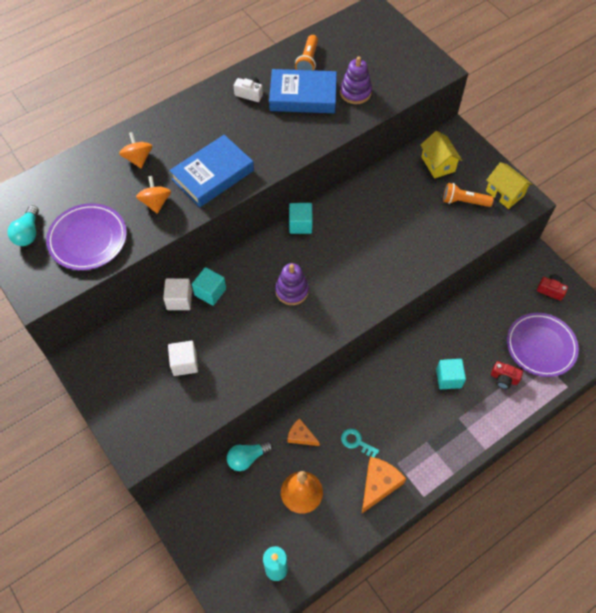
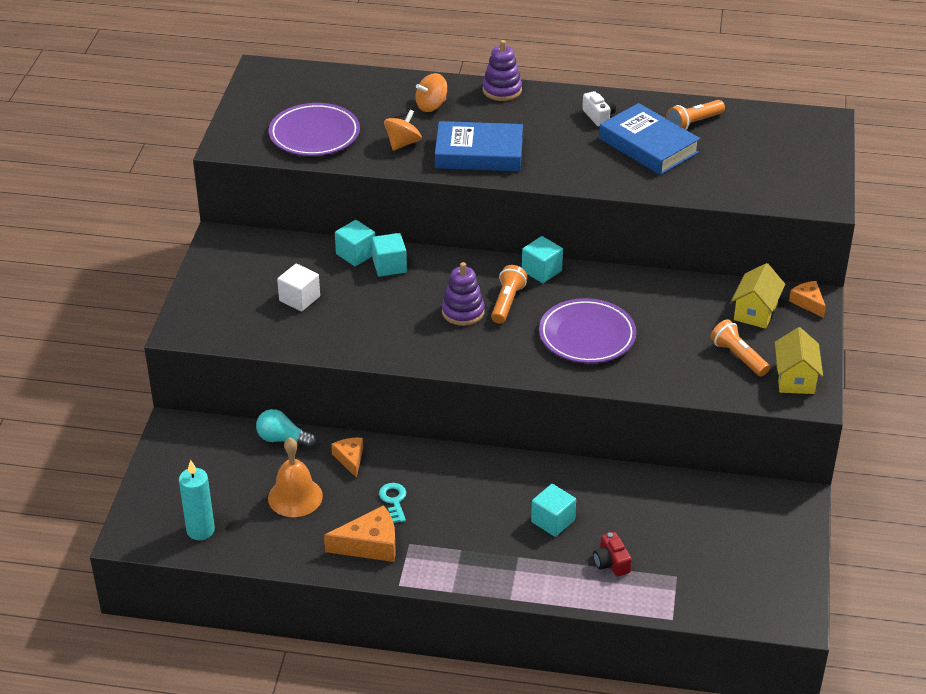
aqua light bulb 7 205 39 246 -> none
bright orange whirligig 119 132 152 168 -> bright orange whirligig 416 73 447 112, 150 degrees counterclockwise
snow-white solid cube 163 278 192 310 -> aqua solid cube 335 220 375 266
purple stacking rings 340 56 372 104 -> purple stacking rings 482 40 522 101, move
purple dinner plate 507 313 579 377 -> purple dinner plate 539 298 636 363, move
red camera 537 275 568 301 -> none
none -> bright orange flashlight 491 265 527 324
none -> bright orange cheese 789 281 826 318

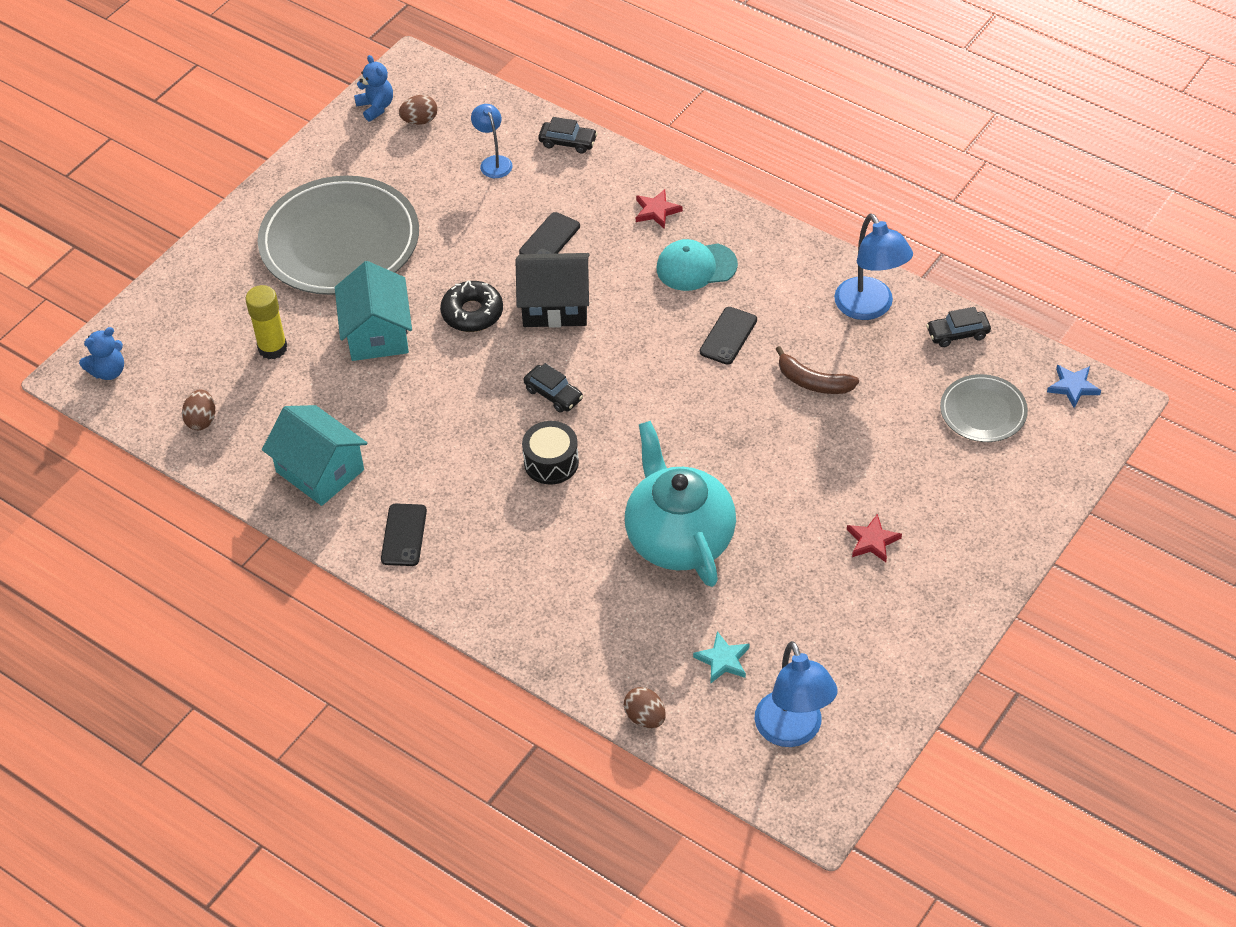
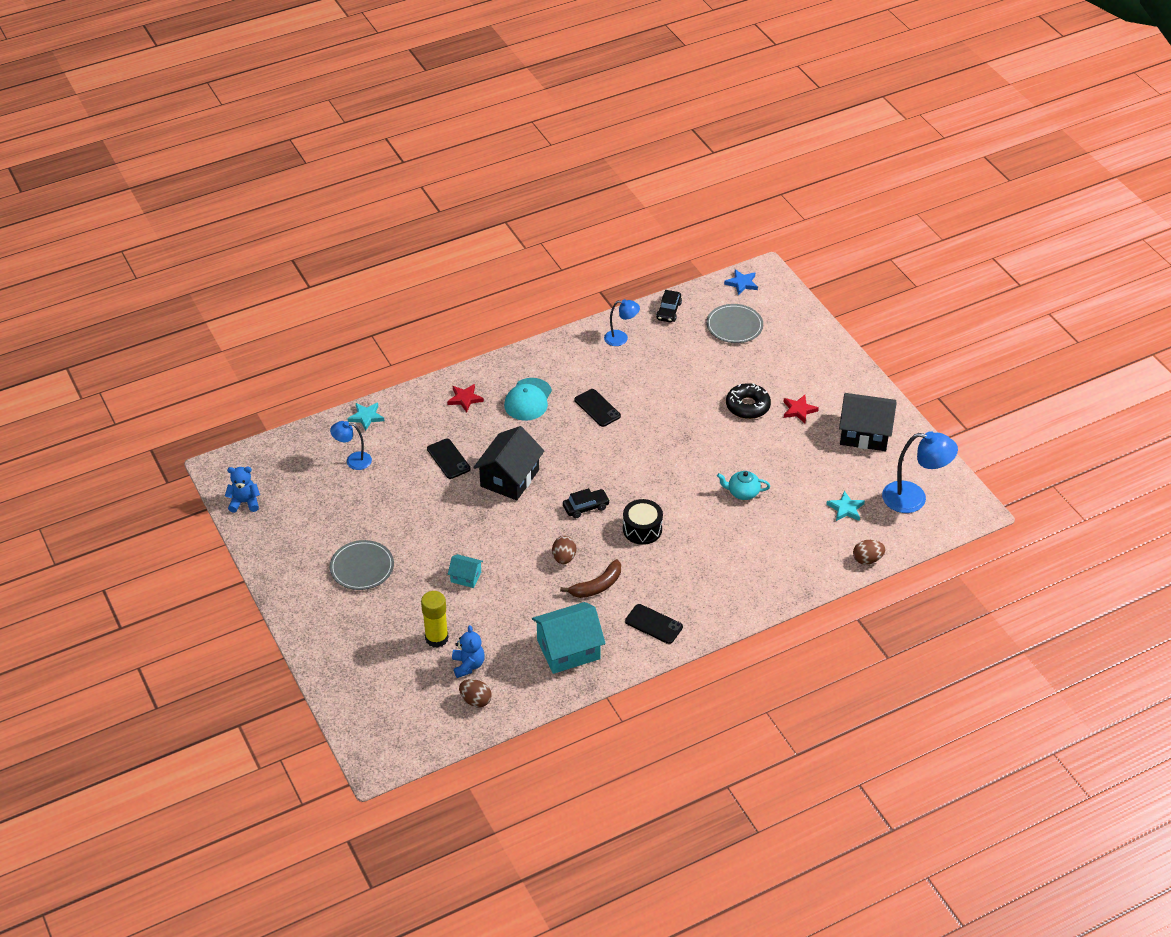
royal blue stuffed bear 79 327 124 380 -> royal blue stuffed bear 452 625 485 678, move
grey dinner plate 258 176 419 295 -> grey dinner plate 330 540 394 590, x0.50
aqua toy house 335 261 412 361 -> aqua toy house 448 554 483 588, x0.50
dark brown toy egg 399 95 438 125 -> dark brown toy egg 552 536 577 564, move
jet-black doughnut 440 280 503 332 -> jet-black doughnut 726 383 771 419, move
jet-black automobile 538 117 597 154 -> aqua star 347 403 384 431
aqua china teapot 625 421 736 587 -> aqua china teapot 717 471 770 500, x0.42
dark brown toy banana 776 346 859 394 -> dark brown toy banana 560 559 621 598, move
royal blue desk lamp 834 214 913 320 -> royal blue desk lamp 604 299 640 346, x0.59
none -> jet-black toy house 839 393 897 451

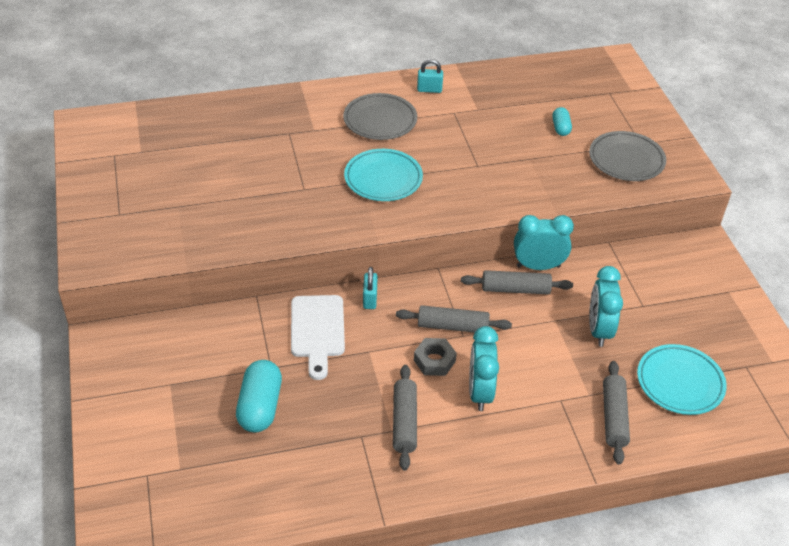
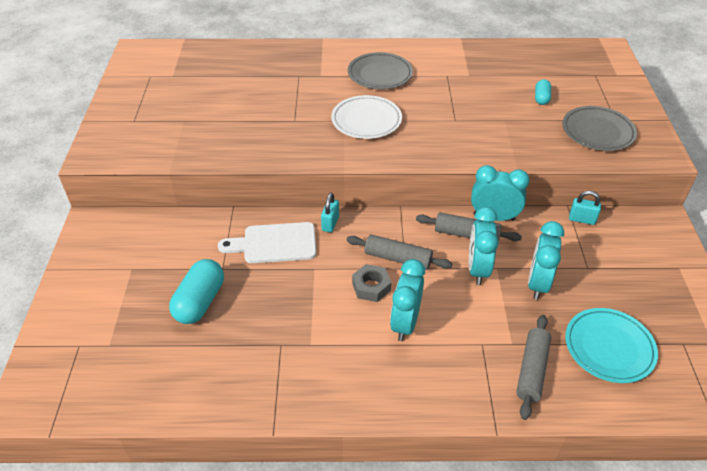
snow-white bread board 291 295 345 380 -> snow-white bread board 218 222 316 263, 75 degrees clockwise
aqua dinner plate 344 149 423 201 -> snow-white dinner plate 331 95 402 139
grey rolling pin 393 365 417 471 -> none
aqua lock 417 59 443 93 -> aqua lock 569 191 601 225, move
none -> aqua clock 469 207 499 285

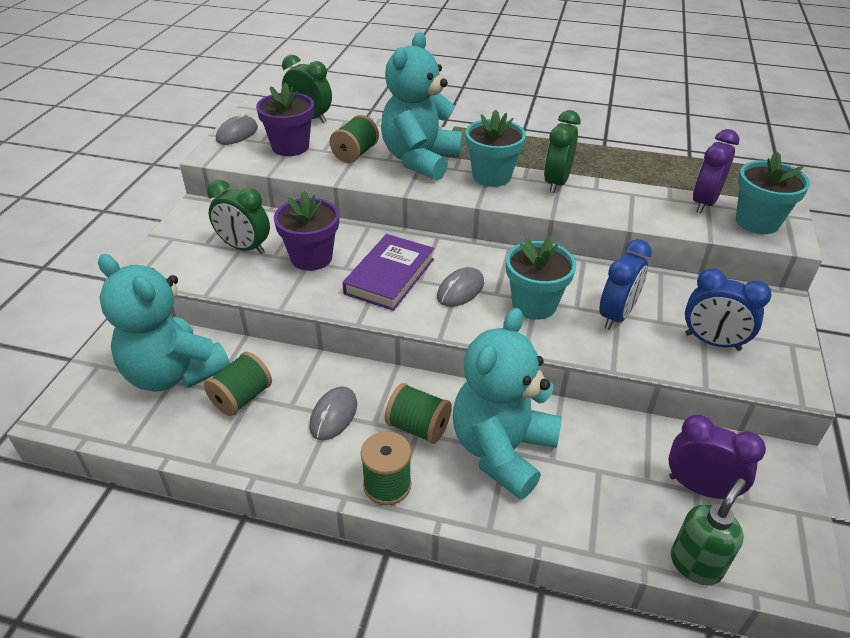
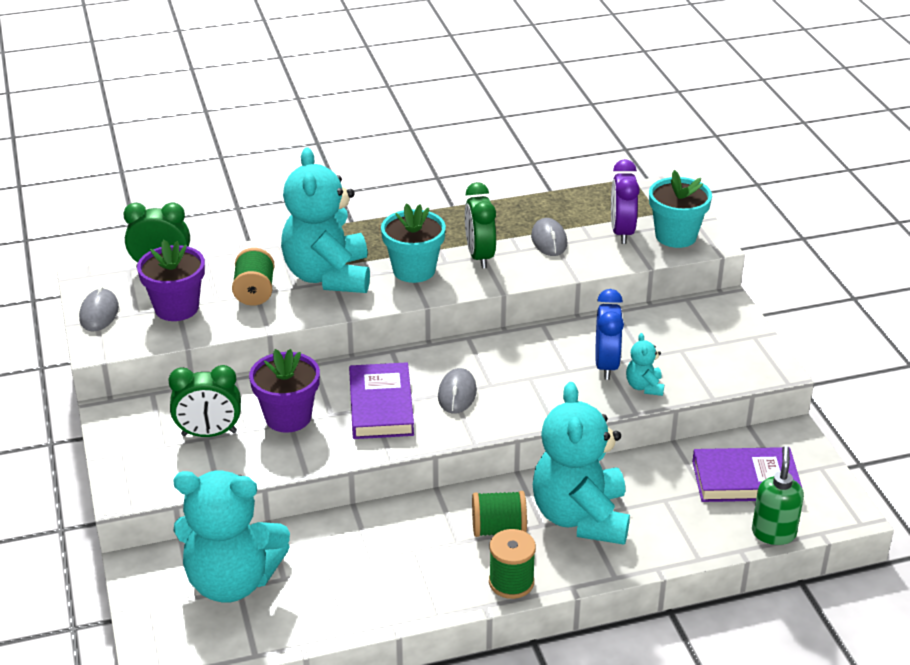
leaf-green reel of thread 204 352 272 416 -> none
grey PC mouse 309 386 357 440 -> grey PC mouse 531 218 567 256, move
aqua plant pot 506 236 576 320 -> none
purple clock 668 415 766 499 -> purple book 692 447 802 502
royal blue clock 685 269 772 351 -> none
none -> aqua stuffed bear 626 333 664 396

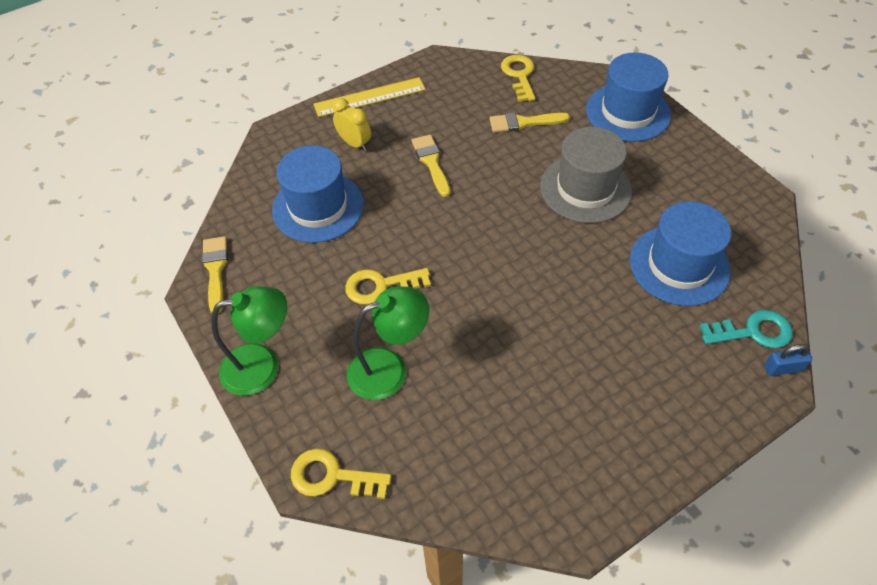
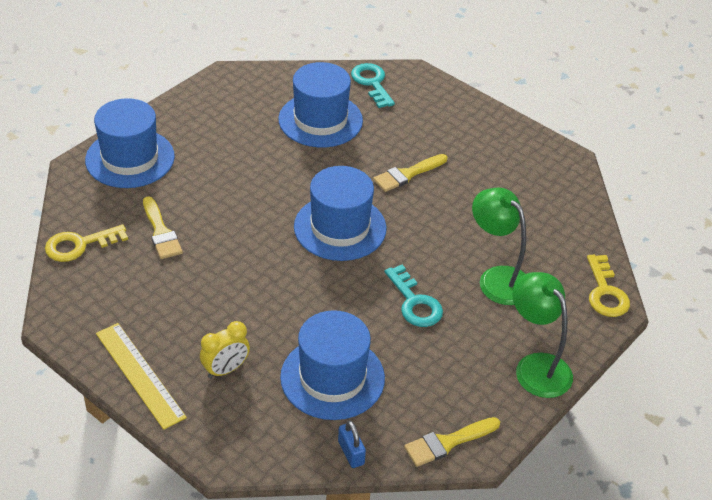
golden clock 333 98 371 151 -> golden clock 200 321 250 378, 150 degrees counterclockwise
golden key 345 268 431 305 -> aqua key 385 265 443 327
golden paint brush 412 135 450 197 -> golden paint brush 373 154 447 192, move
grey hat 540 127 632 223 -> none
royal blue lock 764 344 812 376 -> royal blue lock 338 421 366 468, move
none -> royal blue hat 294 166 387 261

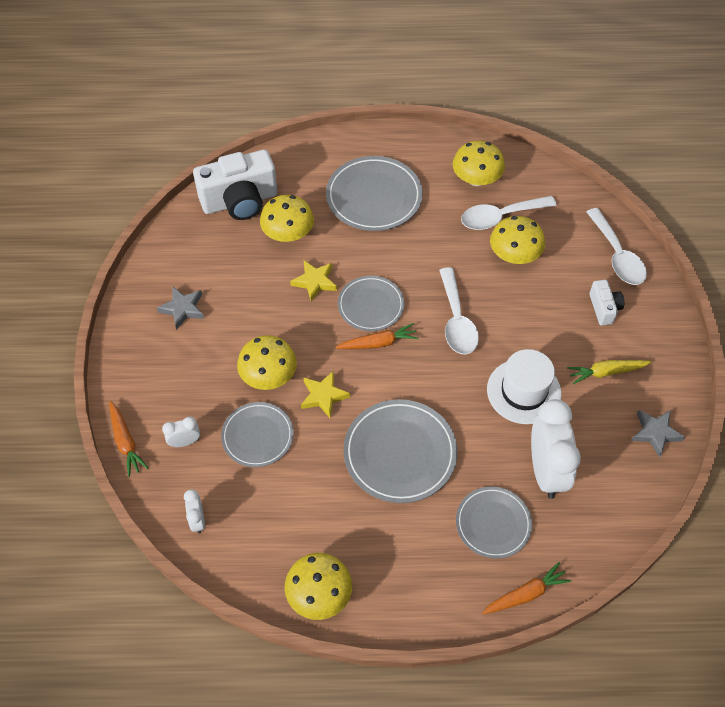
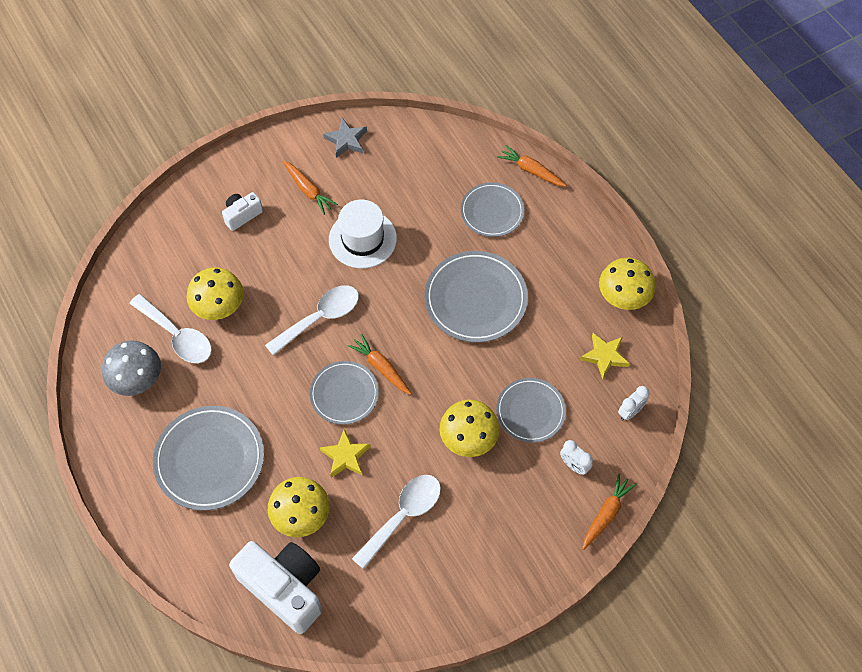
grey star 157 287 204 330 -> none
golden star 301 371 350 418 -> golden star 580 333 630 379, move
golden fungus 453 141 505 186 -> grey fungus 102 340 161 396
snow-white clock 531 399 581 499 -> none
golden root vegetable 567 360 651 384 -> bright orange root vegetable 283 161 338 215
snow-white tablespoon 586 208 647 285 -> snow-white tablespoon 352 475 441 569, move

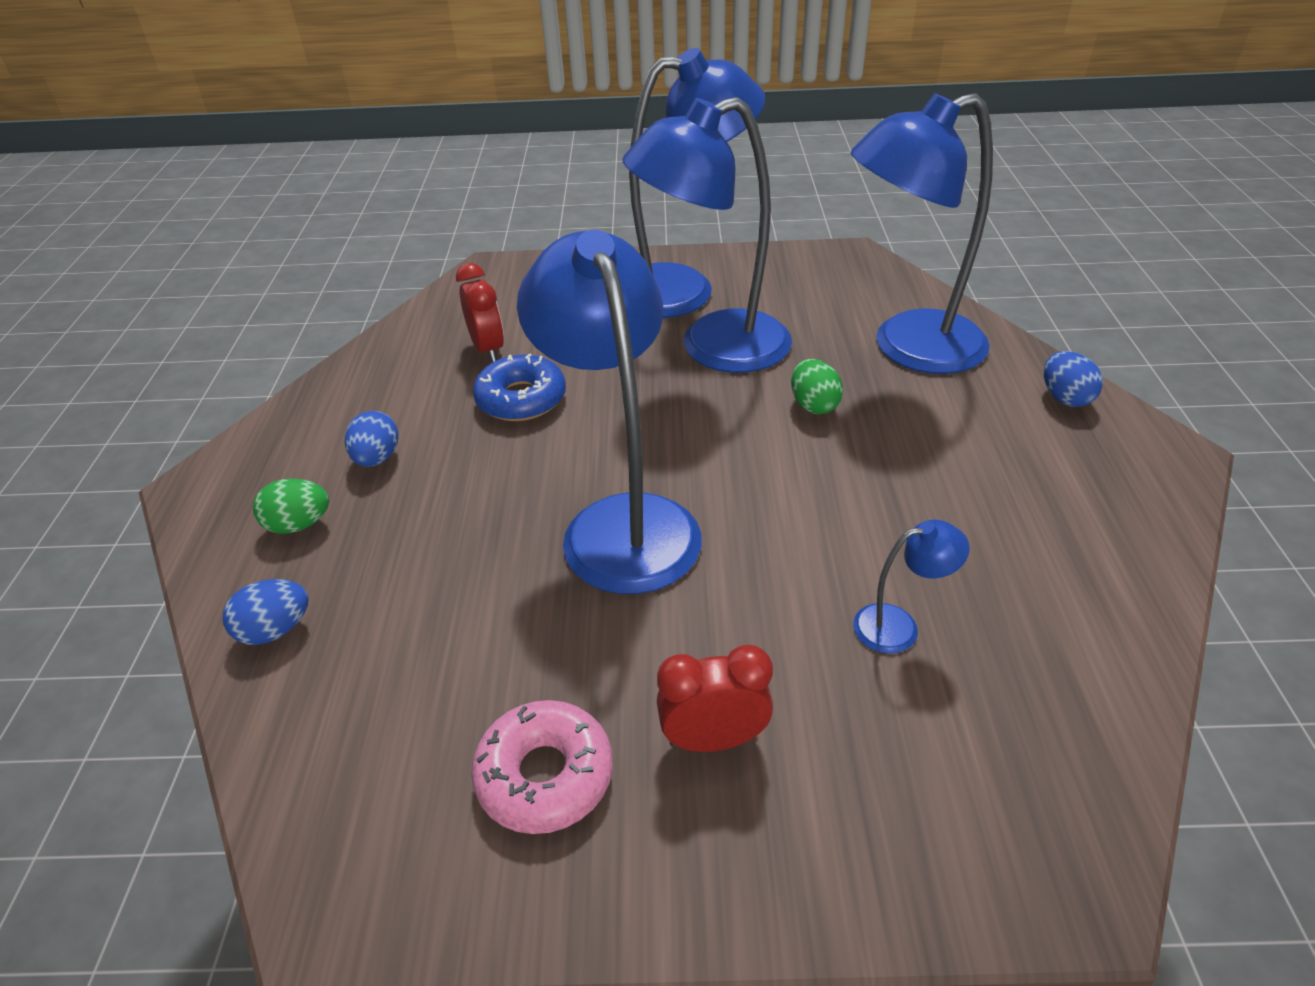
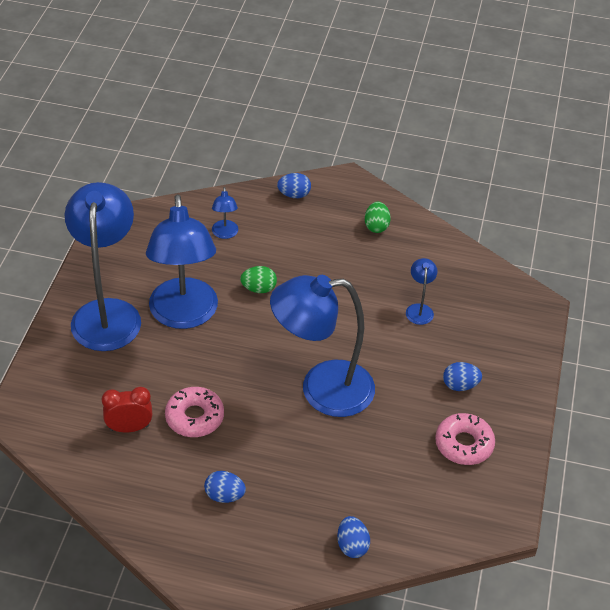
leaf-green toy egg 253 479 329 534 -> leaf-green toy egg 365 202 391 233, move
royal blue doughnut 473 354 566 421 -> rosy doughnut 165 387 224 437
red clock 657 645 773 752 -> royal blue toy egg 443 362 482 391
royal blue desk lamp 851 93 993 374 -> royal blue desk lamp 212 187 238 239, x0.41

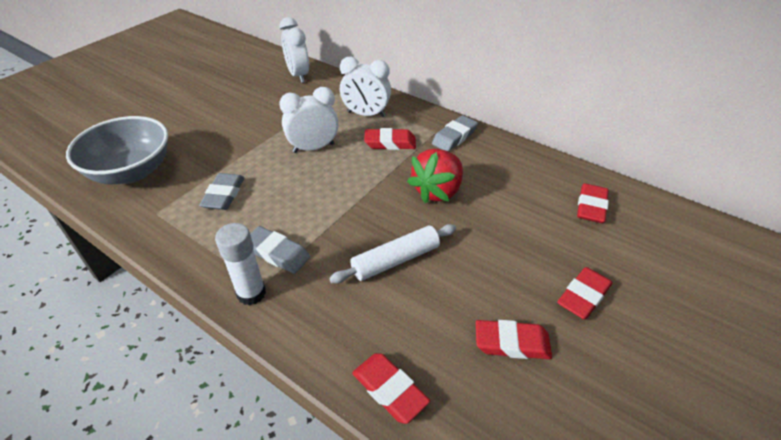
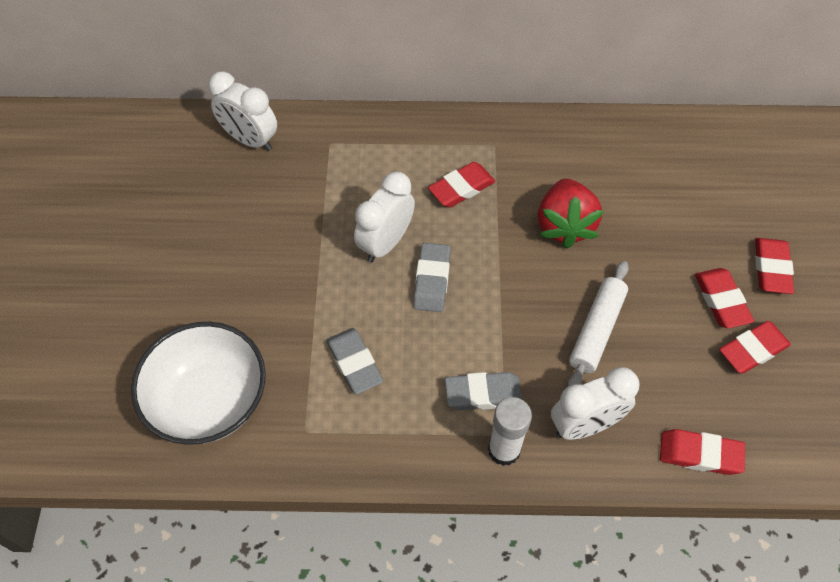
grey serving bowl 66 116 168 184 -> snow-white serving bowl 131 322 266 445
snow-white clock 340 57 391 117 -> snow-white clock 551 367 640 440, move
grey eraser 432 115 478 151 -> grey eraser 413 243 451 312, move
red eraser 577 183 609 223 -> red eraser 695 268 754 328, move

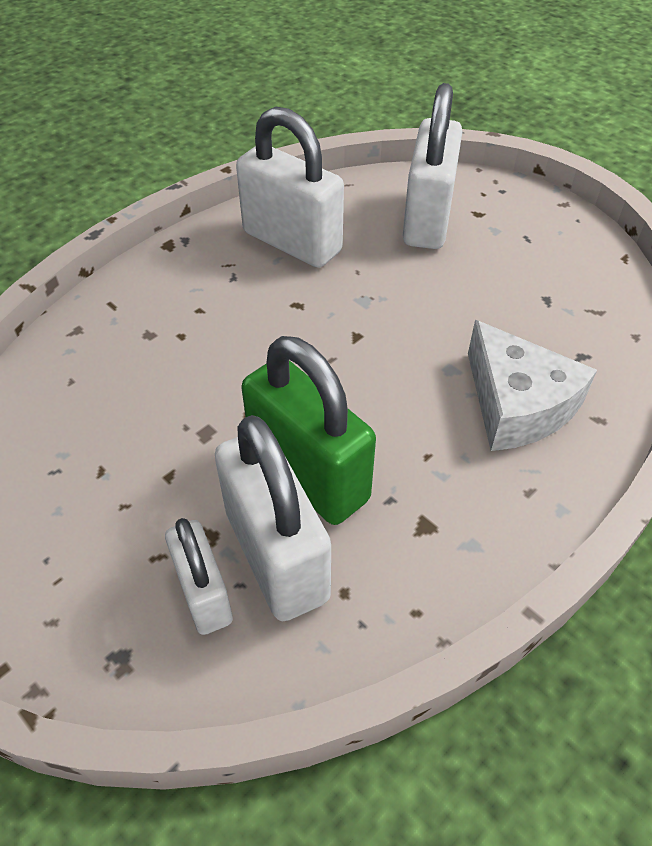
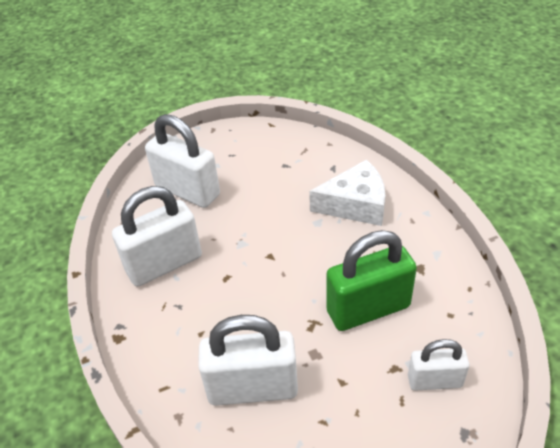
snow-white lock 215 415 331 621 -> snow-white lock 198 315 298 406, move

